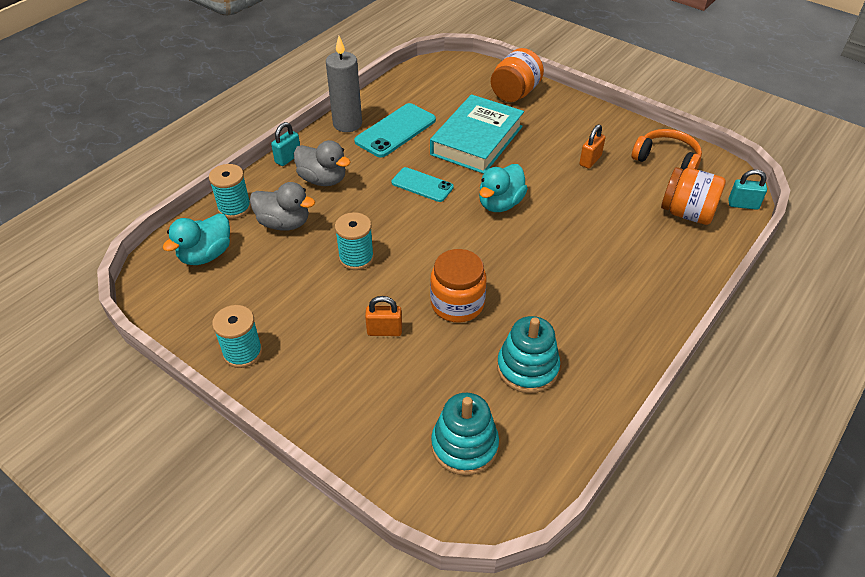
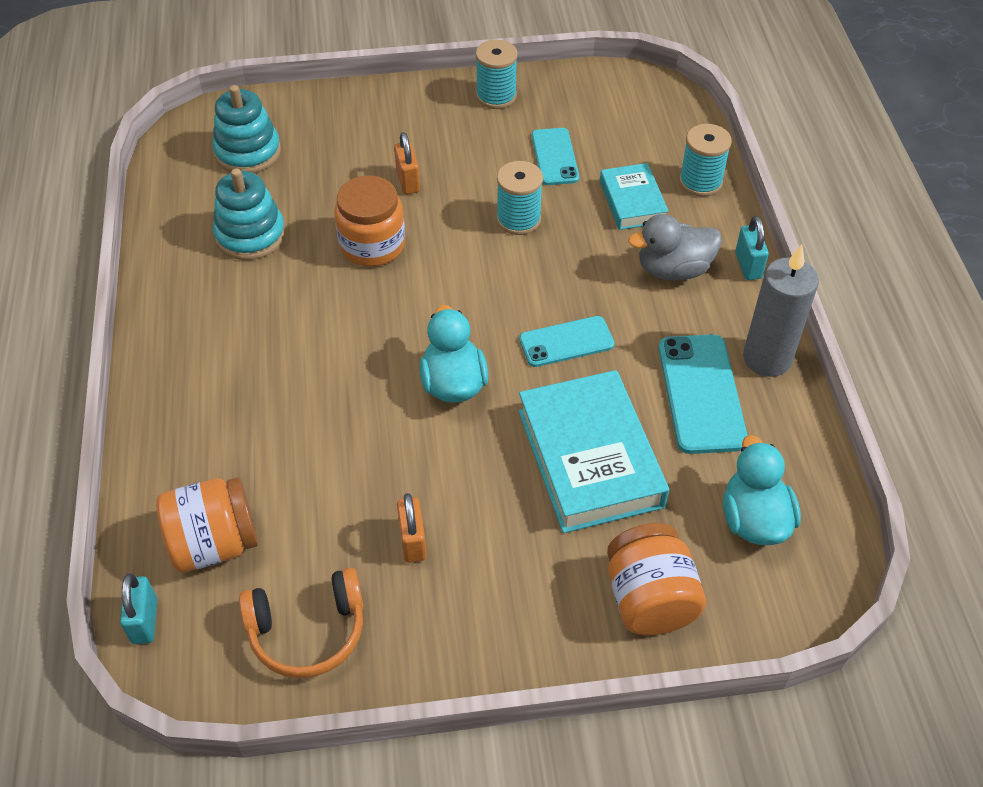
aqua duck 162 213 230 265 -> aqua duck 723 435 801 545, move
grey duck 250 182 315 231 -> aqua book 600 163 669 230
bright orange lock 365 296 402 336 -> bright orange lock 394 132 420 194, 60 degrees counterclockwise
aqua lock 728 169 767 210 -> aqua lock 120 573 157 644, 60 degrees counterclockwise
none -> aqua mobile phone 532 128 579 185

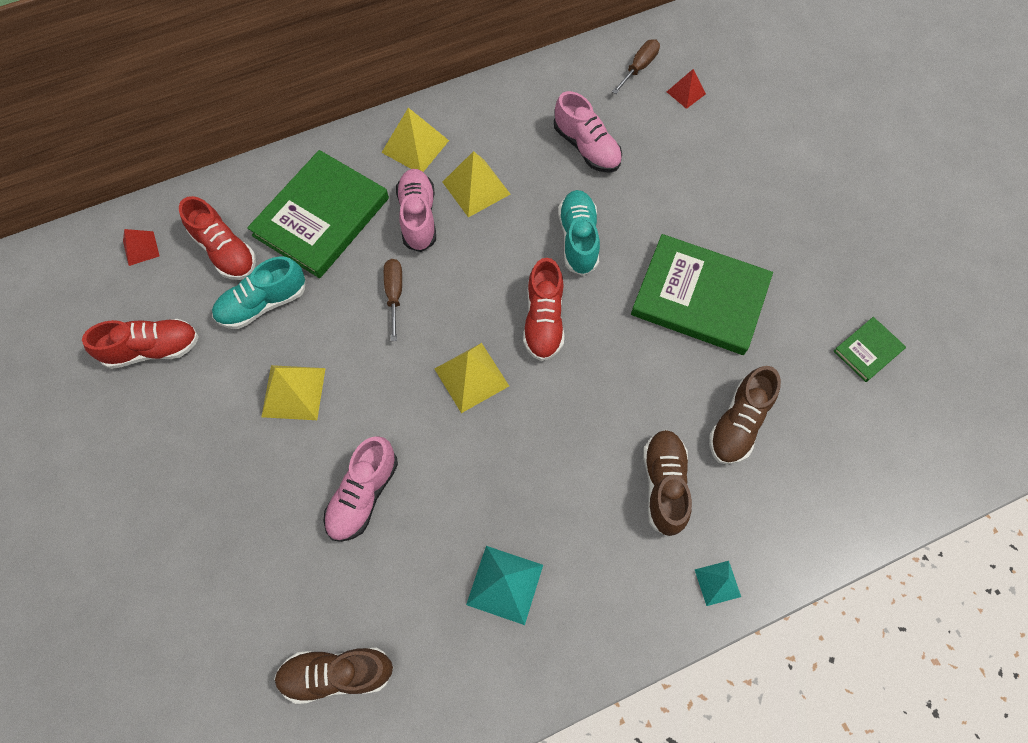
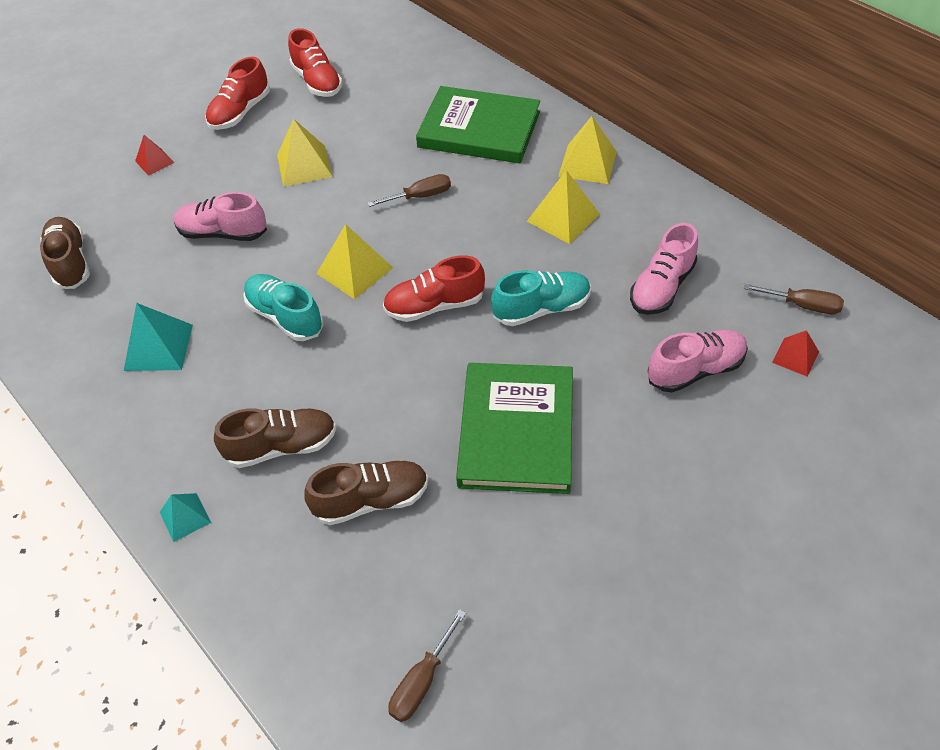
red pyramid shape 123 229 159 266 -> red pyramid shape 135 135 174 176, move
red shoe 179 196 256 280 -> red shoe 206 57 270 130, move
aqua shoe 212 256 305 329 -> aqua shoe 243 274 324 341, move
rosy shoe 396 169 436 252 -> rosy shoe 648 330 748 392, move
dark brown shoe 709 366 781 465 -> dark brown shoe 304 460 428 525, 150 degrees clockwise
leaf-green book 834 317 906 382 -> none
none -> dark brown screwdriver 388 609 466 722

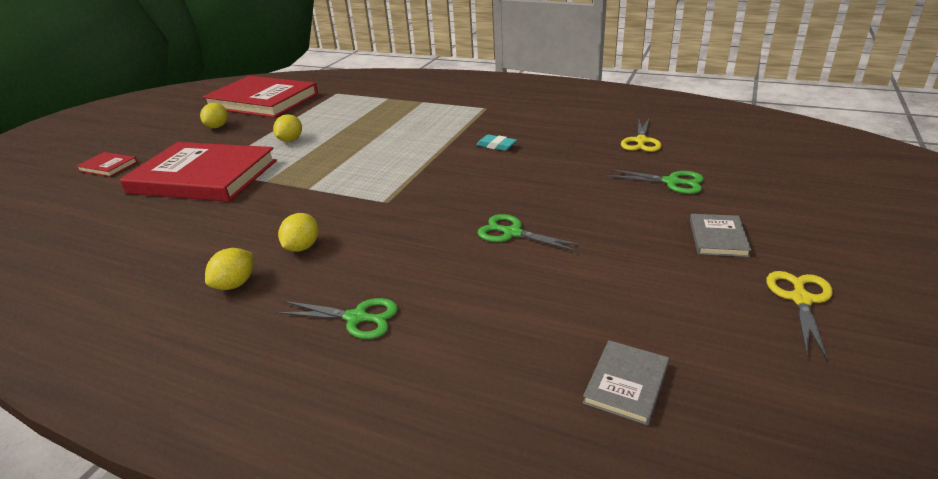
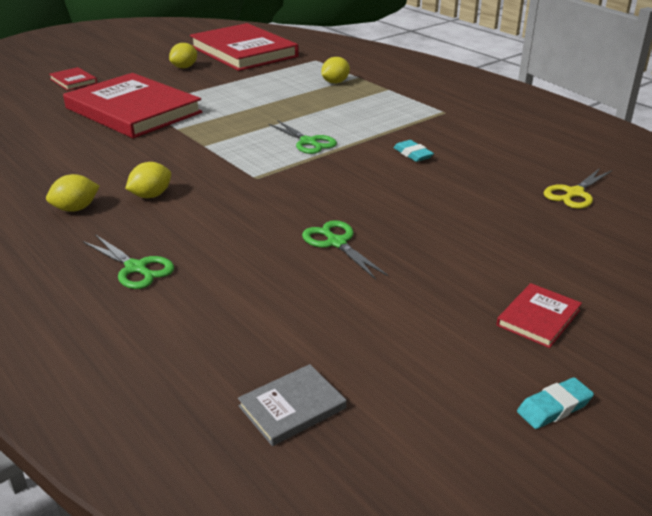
golden lemon 273 114 302 142 -> golden lemon 321 57 350 84, move
leaf-green shears 607 169 704 194 -> leaf-green shears 269 120 337 154, move
grey book 690 214 751 257 -> red book 496 283 582 348
golden shears 766 271 832 361 -> aqua eraser 517 377 594 429

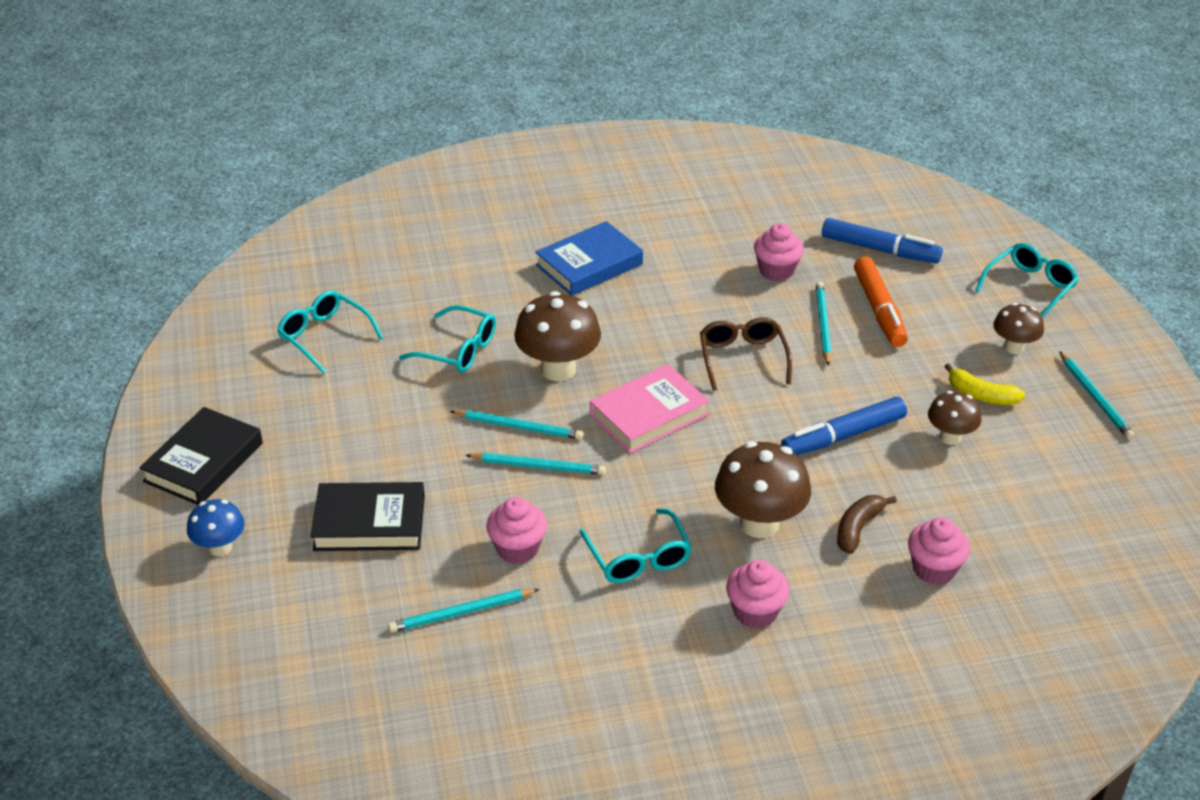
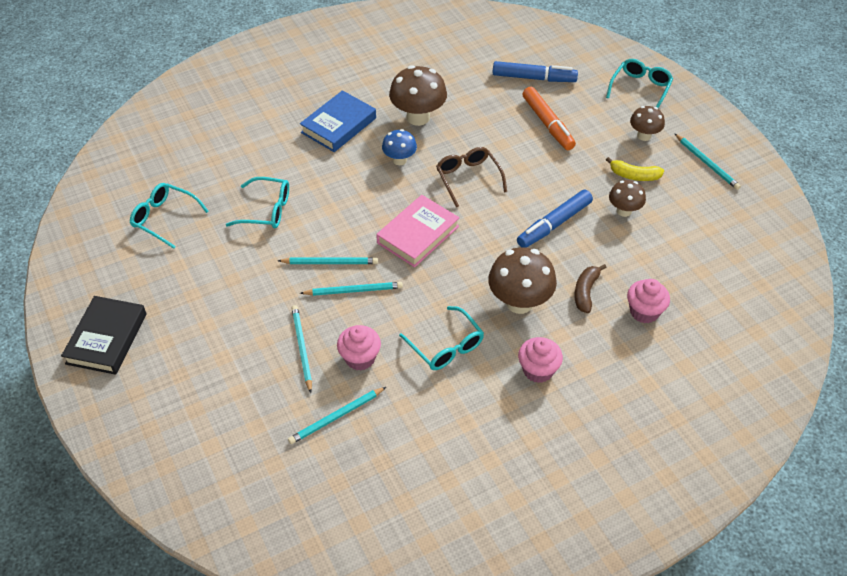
royal blue fungus 187 499 245 556 -> royal blue fungus 382 129 417 165, move
jet-black book 310 482 425 551 -> none
dark brown fungus 514 291 601 381 -> dark brown fungus 389 65 447 126, move
rosy muffin 754 223 804 281 -> none
aqua pencil 816 282 831 366 -> aqua pencil 291 305 312 393, move

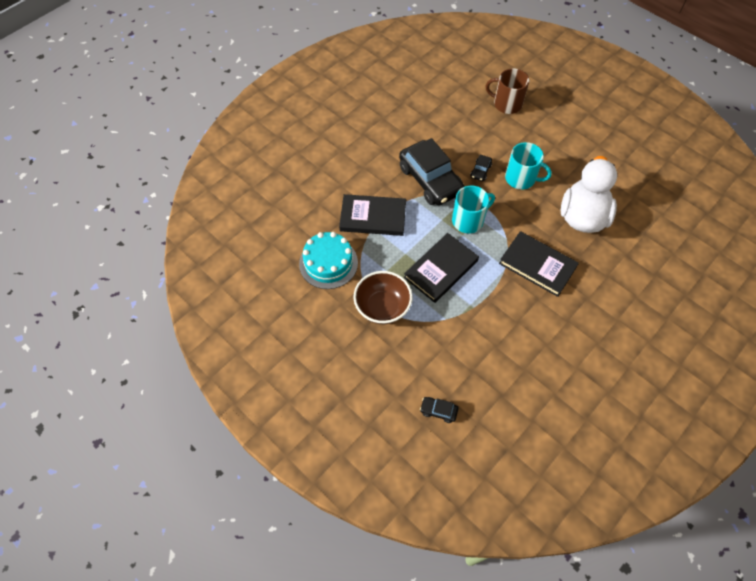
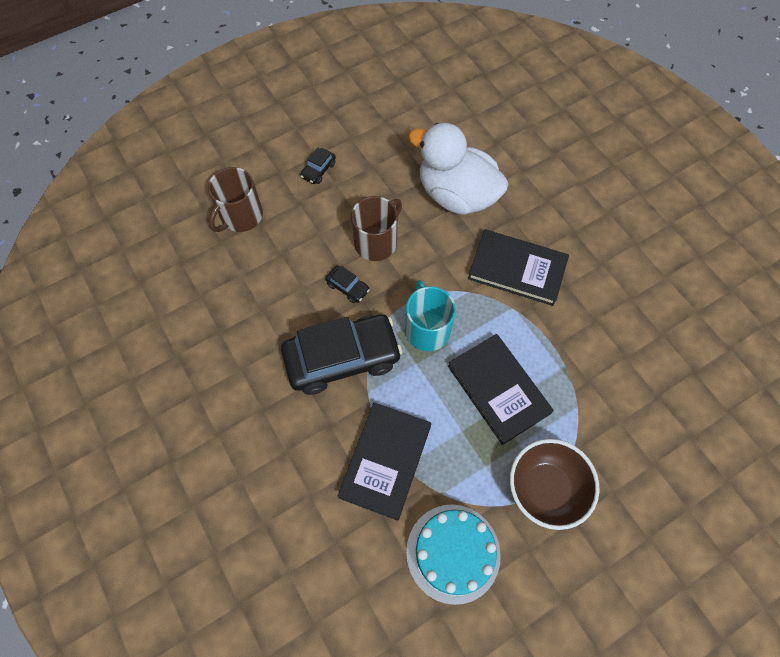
jet-black automobile 420 397 459 423 -> jet-black automobile 300 148 336 184, move
jet-black book 499 231 579 297 -> jet-black book 468 229 569 306, 60 degrees clockwise
aqua mug 505 142 552 190 -> dark brown mug 351 196 402 261

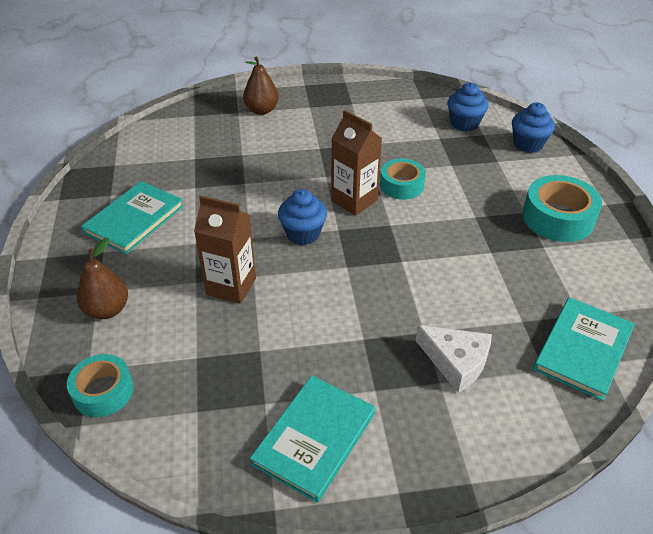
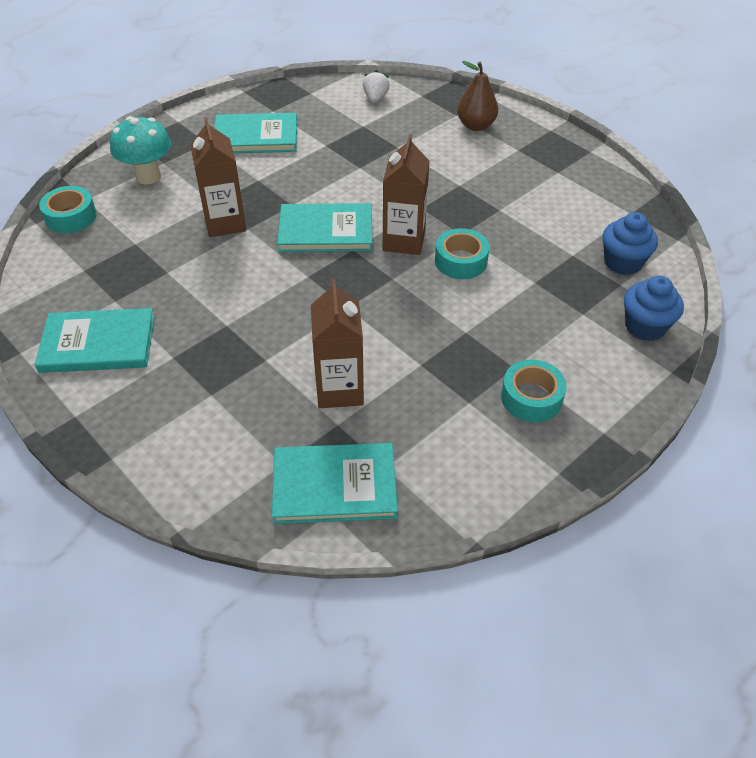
dark brown pear 77 238 128 319 -> aqua fungus 110 116 171 184
royal blue muffin 278 189 327 245 -> aqua book 277 203 372 252
snow-white cheese 416 325 492 393 -> none
aqua tape 522 175 602 242 -> aqua tape 501 359 567 422, x0.66
none -> dark brown juice carton 311 279 364 408
none -> snow-white strawberry 363 70 390 103

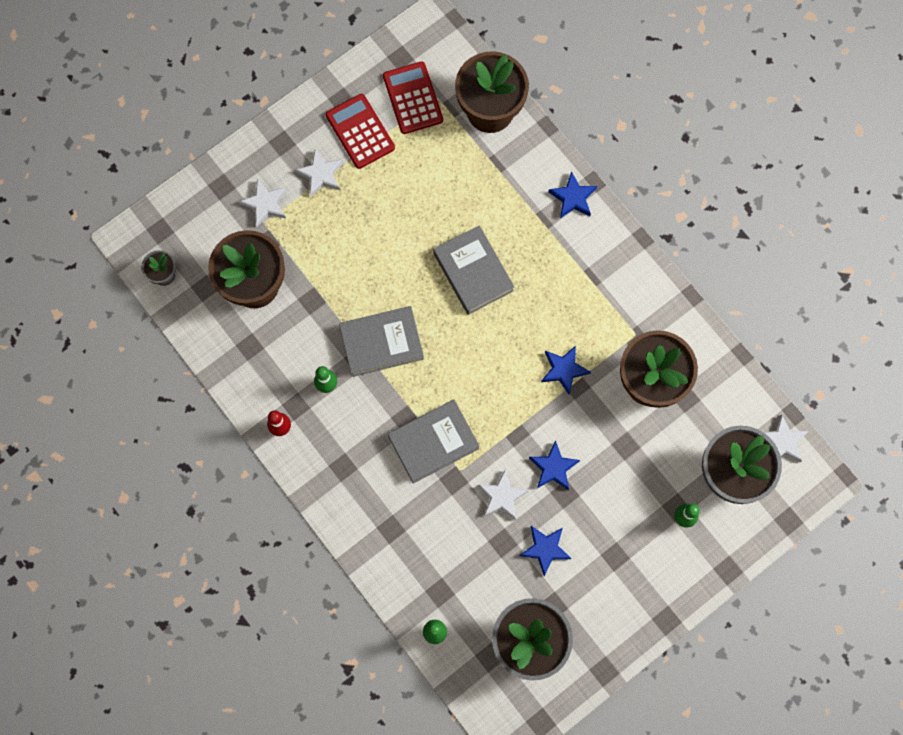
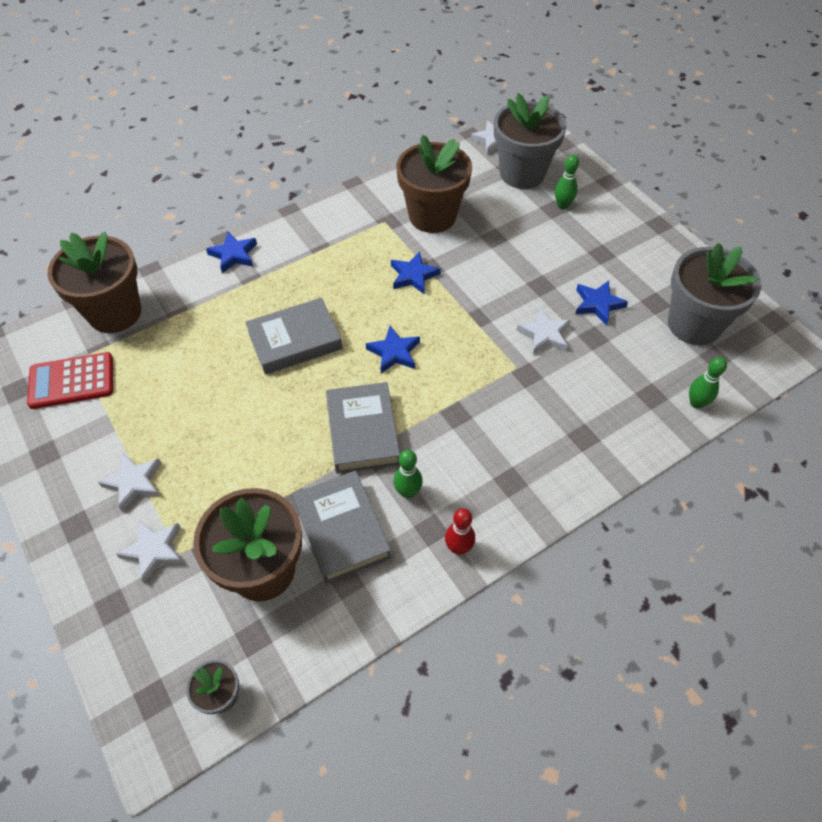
red calculator 325 94 395 169 -> none
grey book 388 400 479 484 -> grey book 293 471 391 584, move
royal blue star 529 440 580 490 -> royal blue star 366 326 420 373, move

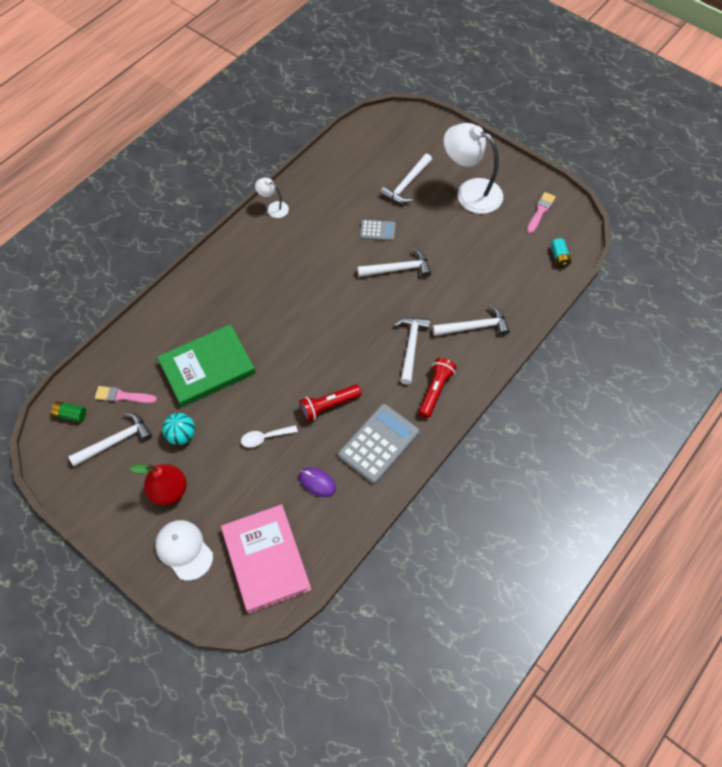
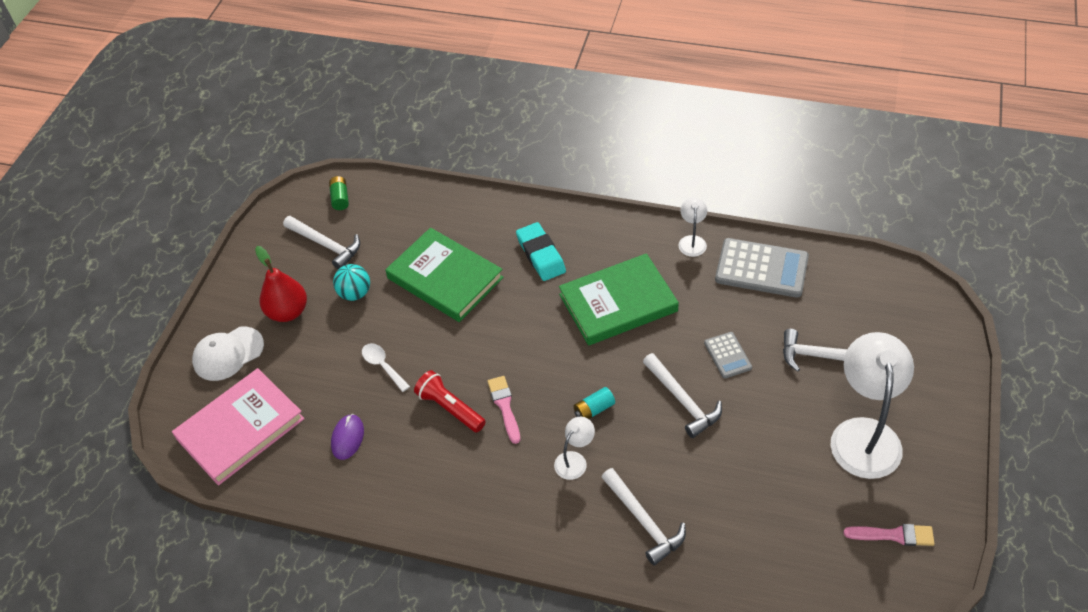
rosy paint brush 95 386 157 404 -> rosy paint brush 487 376 520 444, move
snow-white cap 155 520 213 581 -> snow-white cap 192 327 264 381, 150 degrees counterclockwise
grey calculator 338 404 420 484 -> grey calculator 715 238 809 298, move
snow-white claw hammer 394 317 431 385 -> snow-white desk lamp 554 417 595 480
red flashlight 419 358 457 418 -> none
aqua battery 551 238 571 268 -> aqua battery 574 387 615 419, move
none -> aqua eraser 516 222 566 281
none -> leaf-green book 559 253 679 346

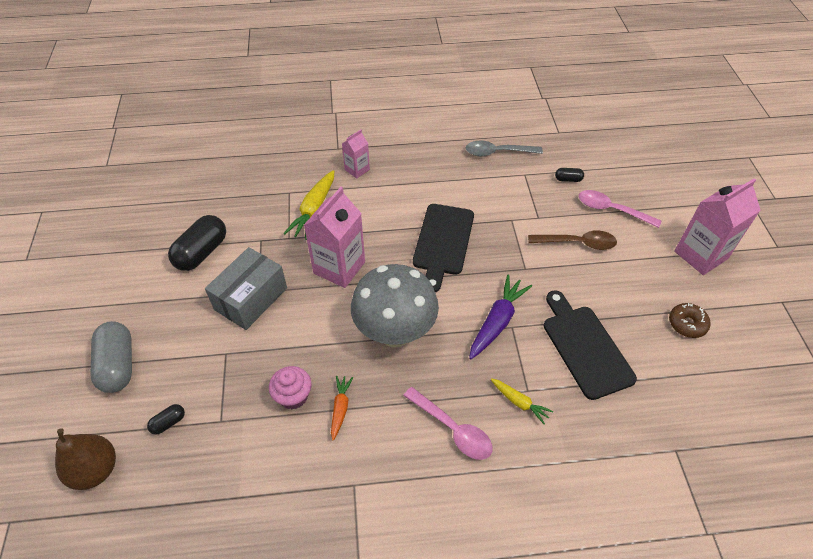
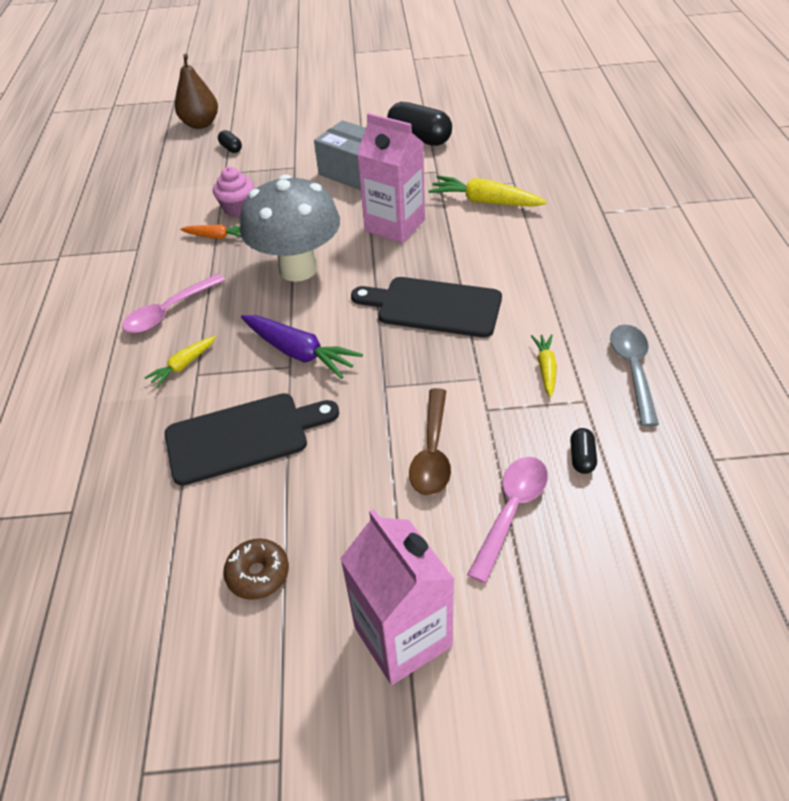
grey capsule 90 321 132 393 -> none
rosy juice carton 342 130 370 179 -> none
none -> golden root vegetable 531 334 557 397

